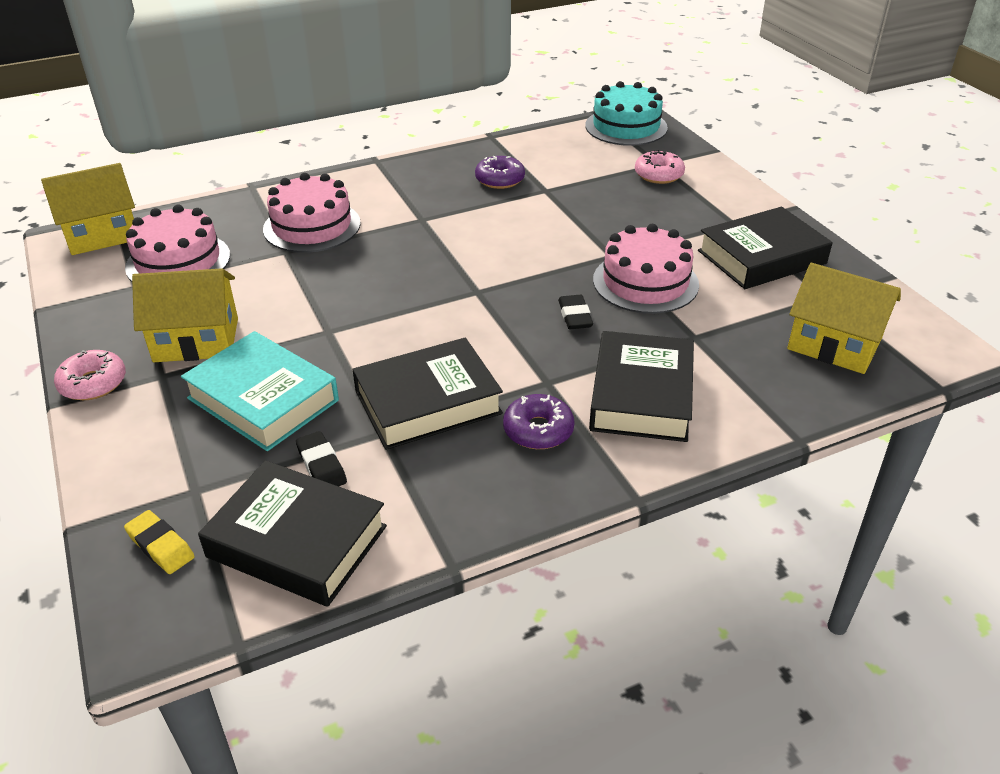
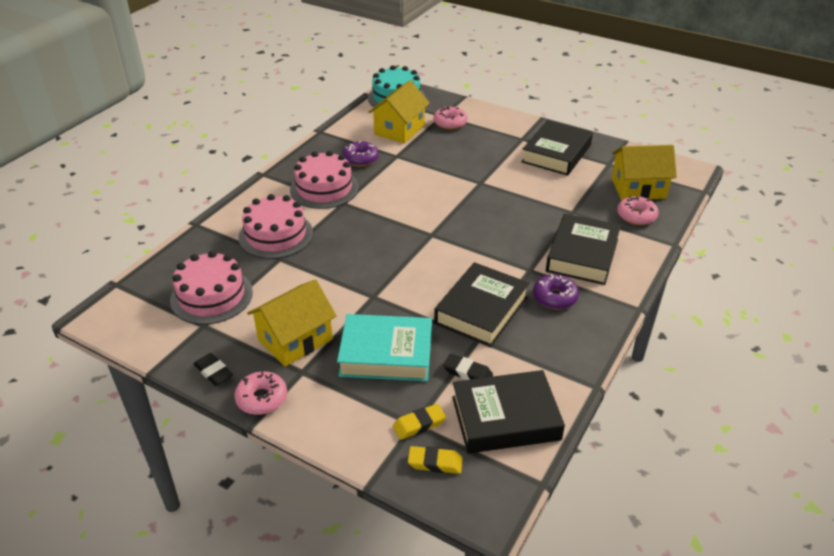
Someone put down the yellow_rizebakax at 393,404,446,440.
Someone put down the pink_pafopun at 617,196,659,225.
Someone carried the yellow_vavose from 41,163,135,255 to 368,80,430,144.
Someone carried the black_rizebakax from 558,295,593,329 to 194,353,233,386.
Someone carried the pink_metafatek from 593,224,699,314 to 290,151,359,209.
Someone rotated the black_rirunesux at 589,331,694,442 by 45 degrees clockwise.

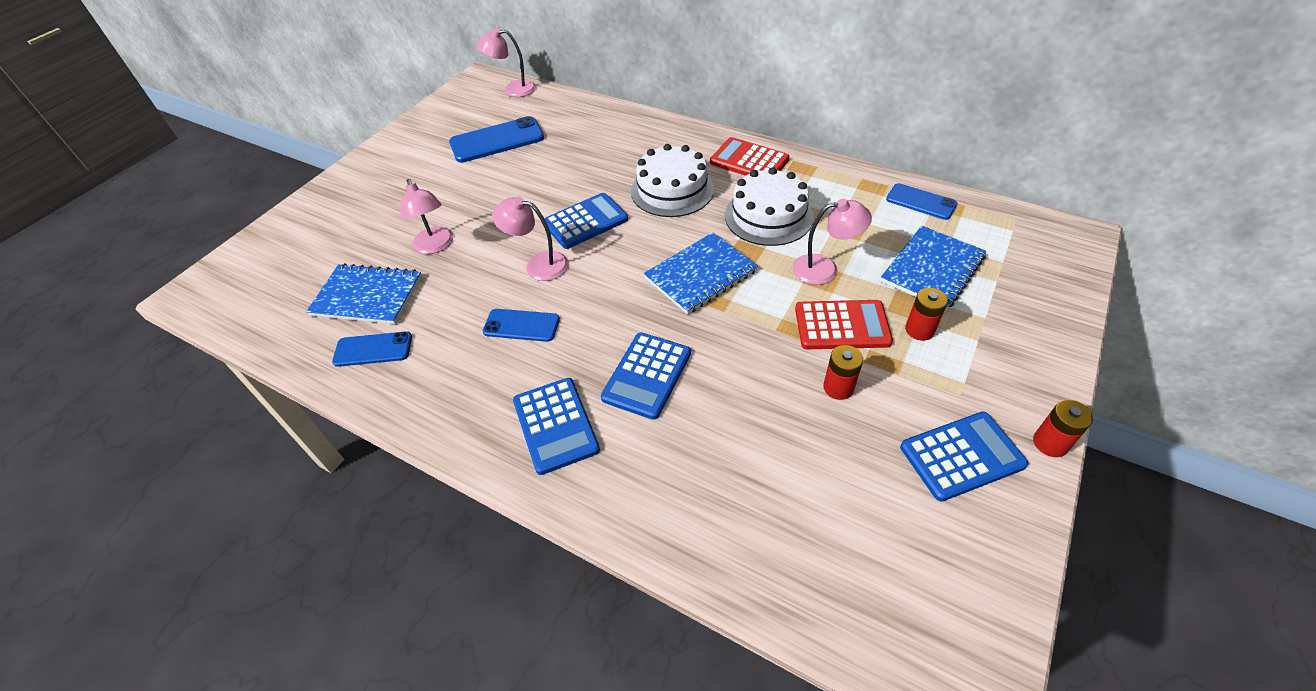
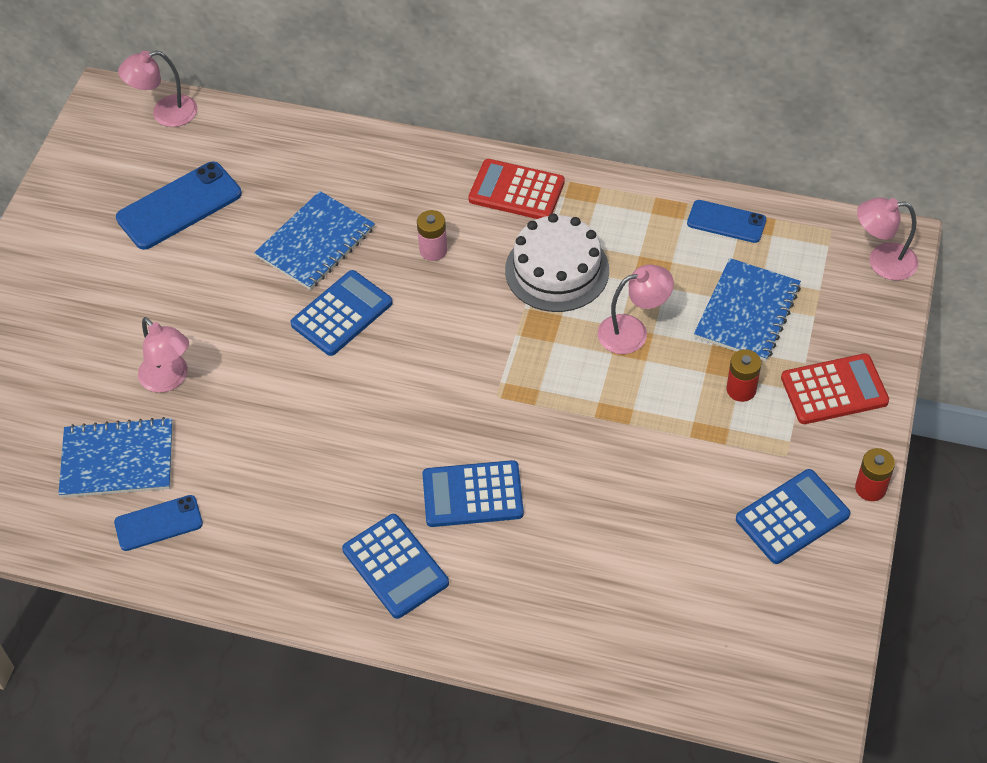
Someone took away the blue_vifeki at 483,309,560,342.
Someone took away the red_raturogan at 823,345,863,400.
Someone carried the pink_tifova from 492,197,569,281 to 857,197,918,280.
Someone carried the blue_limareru from 644,232,758,314 to 254,191,375,290.
Someone carried the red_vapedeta from 795,300,893,349 to 781,353,889,424.
Someone swapped the white_metafatek at 631,144,714,217 for the pink_raturogan at 417,210,447,261.
Someone rotated the blue_vapedeta at 601,332,691,420 by 75 degrees clockwise.

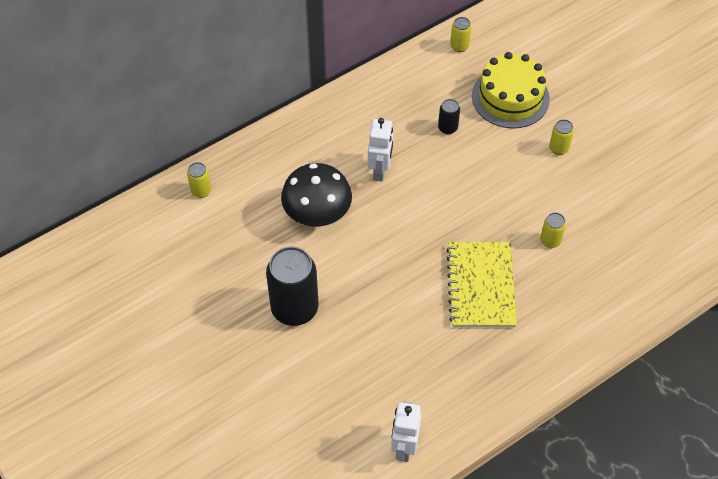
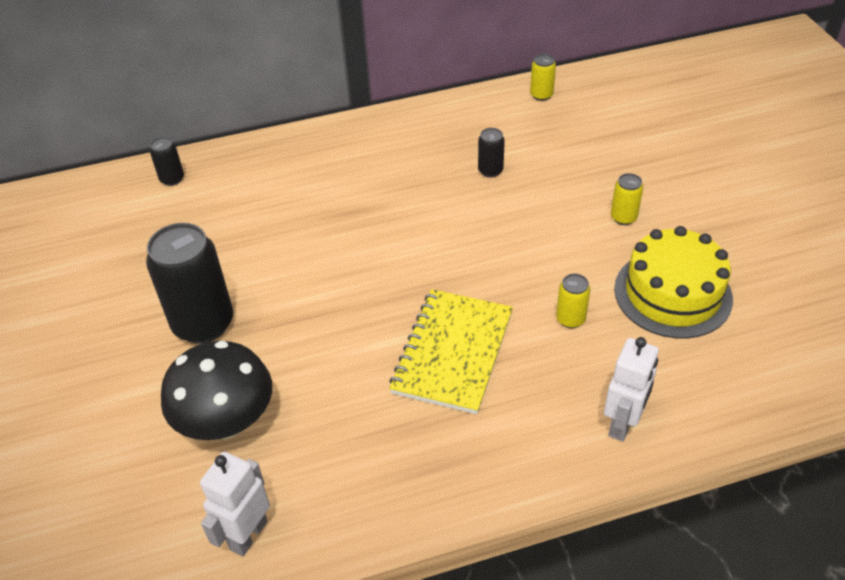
Someone carried the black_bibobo from 281,163,352,227 to 161,341,272,440.
Someone carried the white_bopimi from 368,118,393,181 to 604,337,659,442.
Someone carried the yellow_metafatek from 472,52,550,128 to 614,226,733,338.
Someone repainted the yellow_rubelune at 187,162,211,198, which became the black_rubelune at 150,137,184,186.

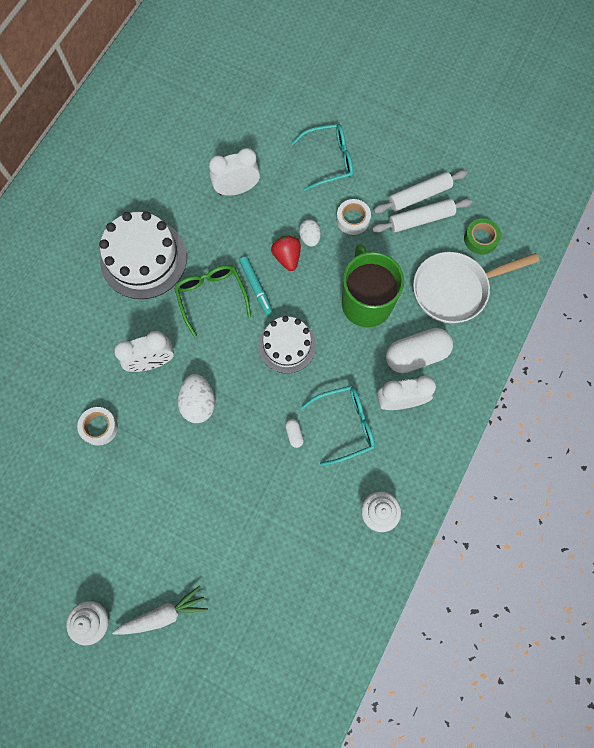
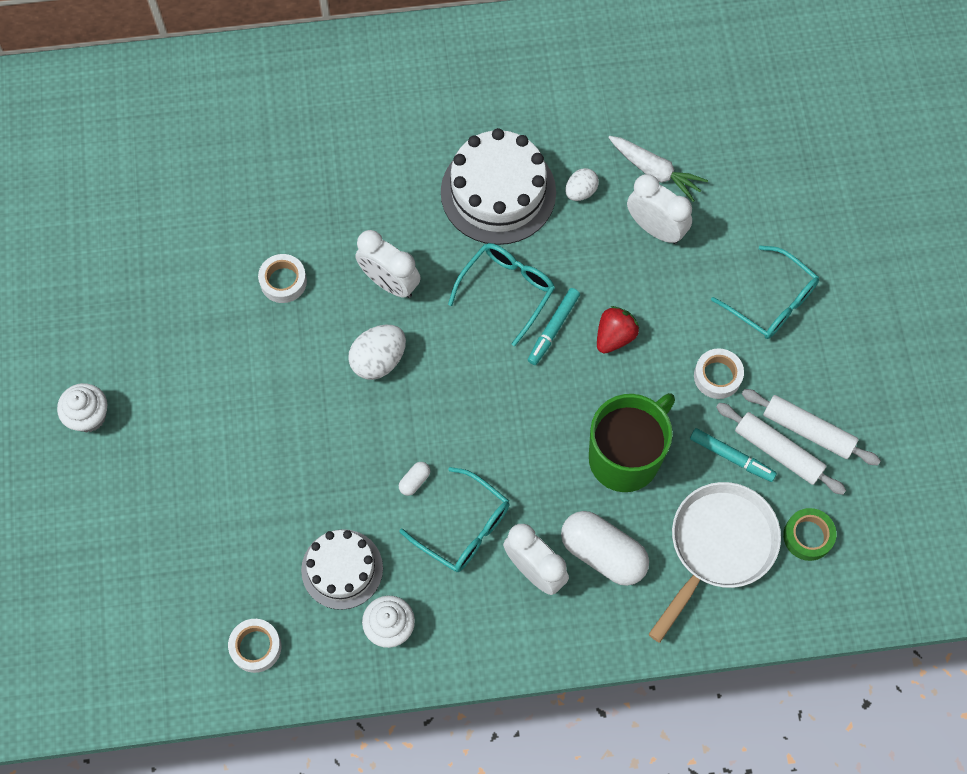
Someone put down the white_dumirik at 228,619,281,673.
Someone put down the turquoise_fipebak at 690,428,777,482.
Someone carried the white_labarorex from 112,586,208,635 to 608,136,708,202.
Someone carried the white_metafatek from 258,316,316,374 to 301,529,383,610.
Someone carried the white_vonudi from 299,219,321,247 to 565,168,599,201.
Someone repainted the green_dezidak at 174,265,251,337, which became the turquoise_dezidak at 448,243,555,346.
Someone rotated the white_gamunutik at 413,252,540,323 by 90 degrees clockwise.

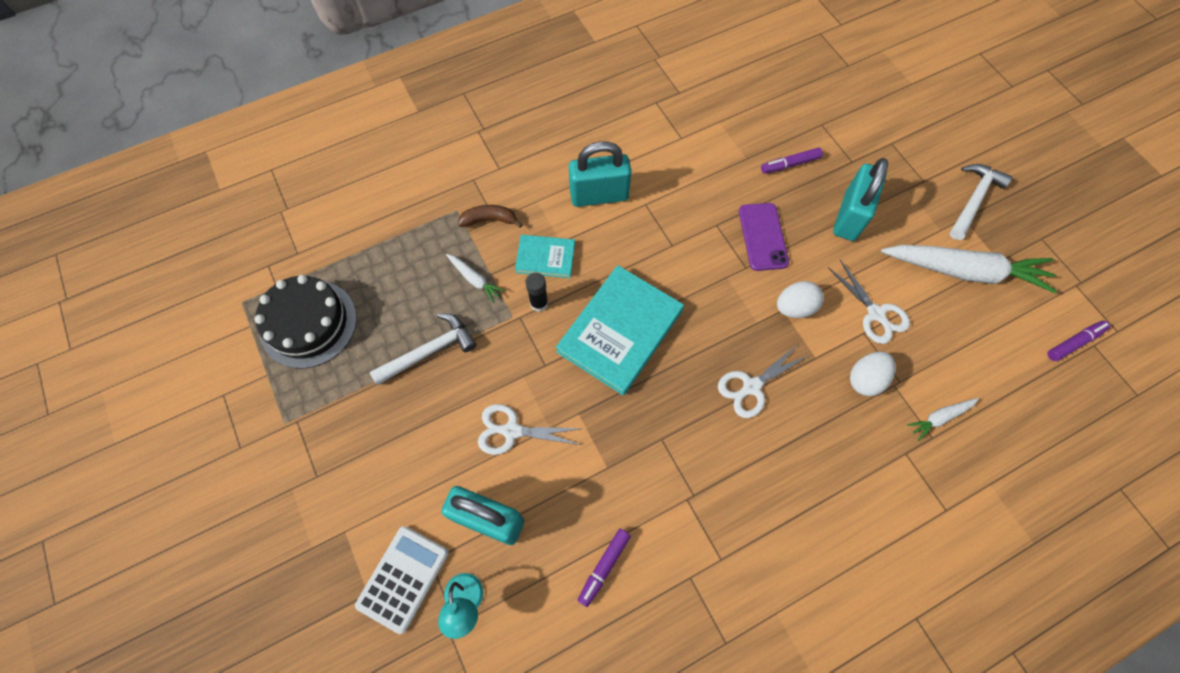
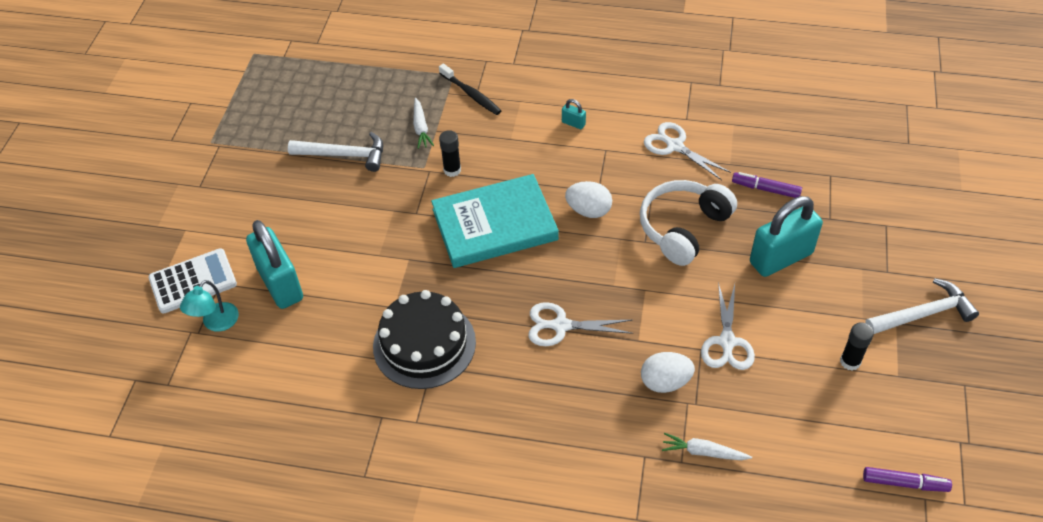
Someone took away the turquoise_rirunesux at 515,235,575,278.
Someone took away the purple_fipebak at 578,529,631,607.
Someone carried the black_metafatek from 255,275,357,369 to 373,290,476,389.
Someone carried the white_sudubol from 478,404,581,455 to 644,122,731,180.
Someone carried the white_vonudi from 777,281,824,318 to 565,181,612,218.
Someone swapped the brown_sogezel at 458,205,523,228 for the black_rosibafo at 439,64,501,115.
Someone swapped the purple_vifeki at 739,203,789,271 for the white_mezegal at 640,180,737,266.
Someone swapped the white_labarorex at 881,245,1057,293 for the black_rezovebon at 840,322,874,370.
Someone scaled the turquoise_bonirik at 569,141,632,207 by 0.41.

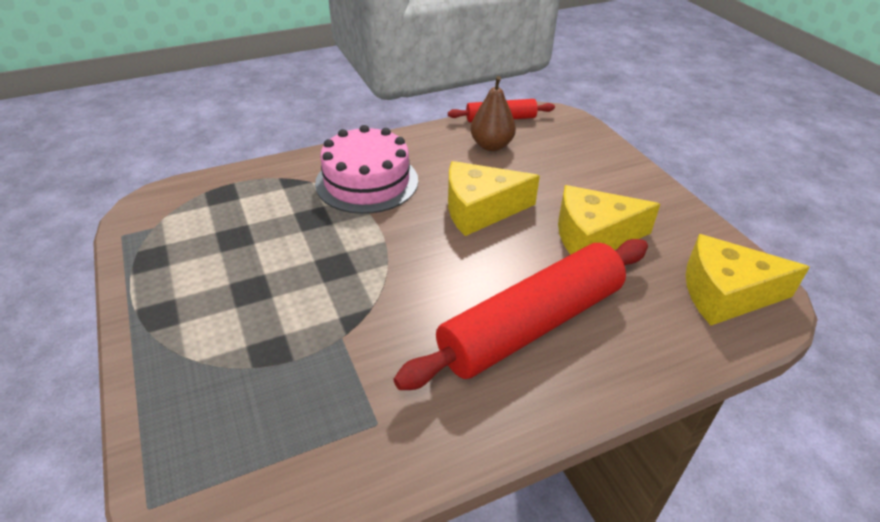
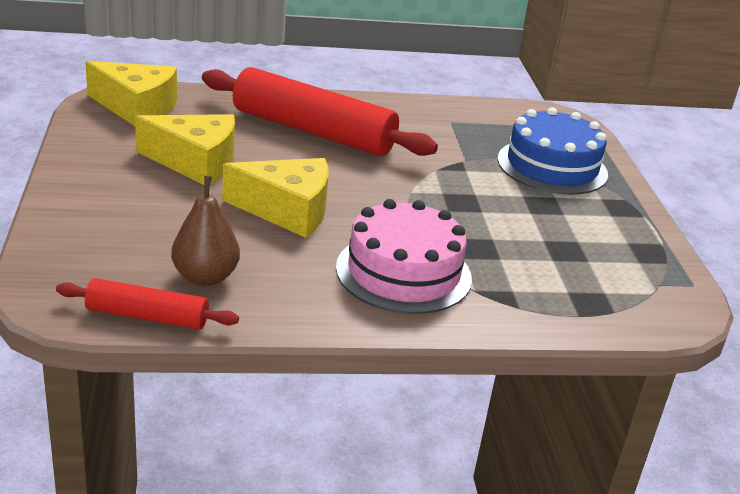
Someone put down the blue_metafatek at 497,107,608,195.
Someone rotated the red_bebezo at 394,239,648,390 by 45 degrees clockwise.

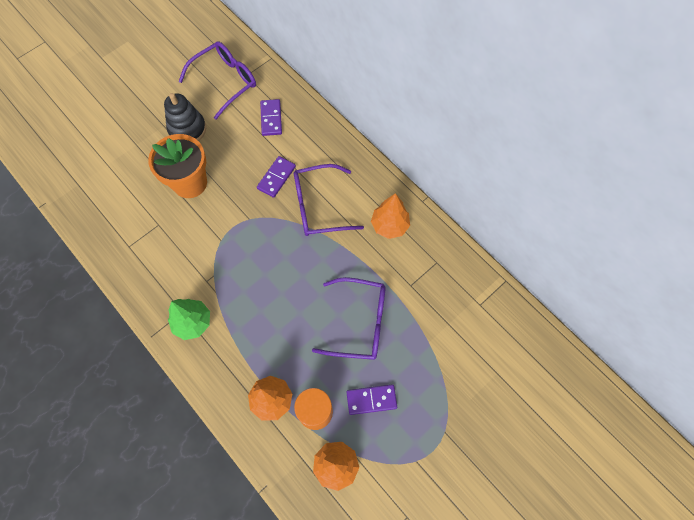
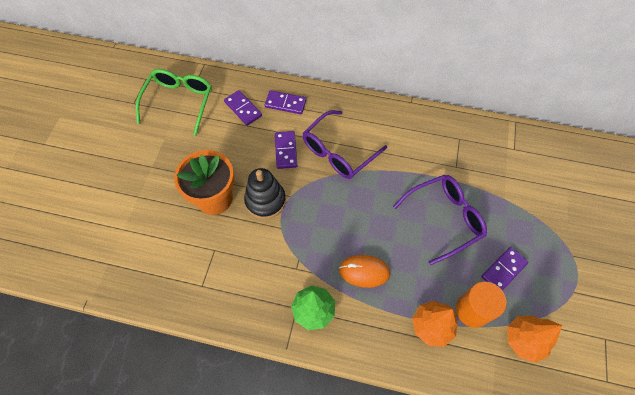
Someone took away the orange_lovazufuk at 371,193,410,239.
Someone put down the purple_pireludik at 265,90,306,114.
Someone put down the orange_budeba at 339,255,390,288.
Someone carried the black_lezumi from 164,93,206,141 to 244,168,286,219.
Someone repainted the purple_dezidak at 178,41,256,119, which became the green_dezidak at 136,69,212,136.

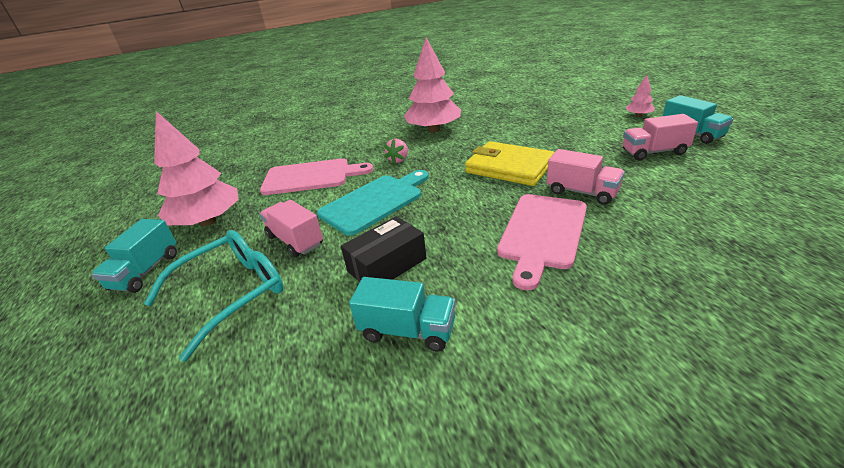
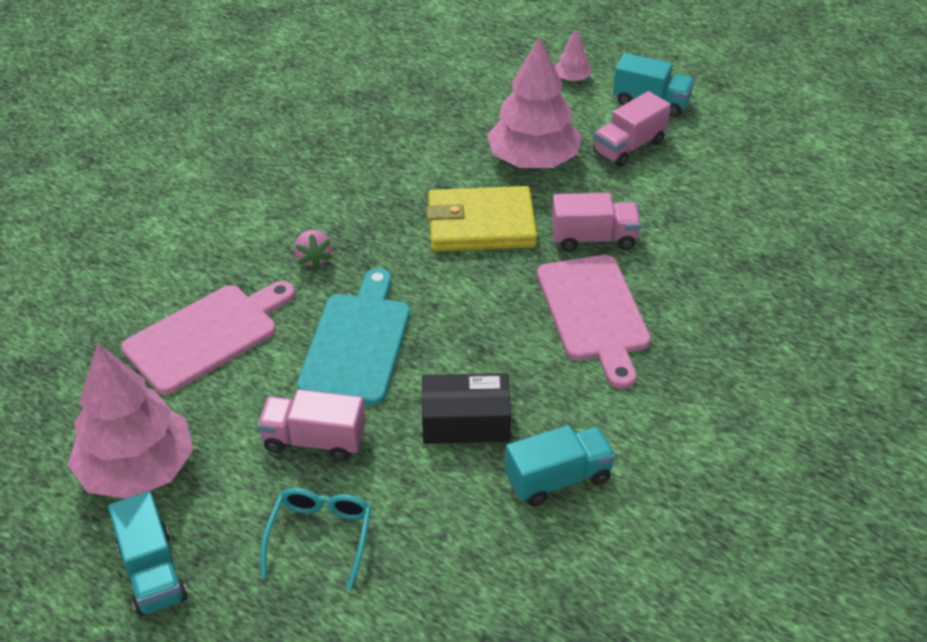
Someone carried the pink_lovazufuk from 404,37,461,132 to 487,36,582,168.
Someone rotated the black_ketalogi at 341,216,427,282 by 75 degrees clockwise.
Someone scaled the turquoise_dezidak at 144,230,283,362 by 0.64.

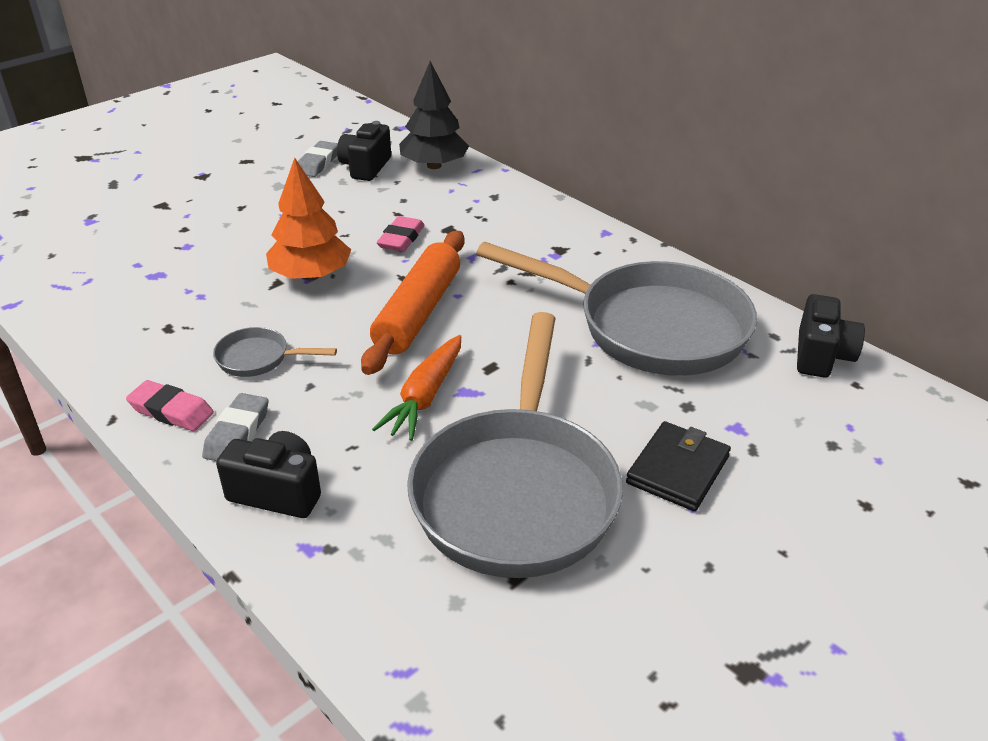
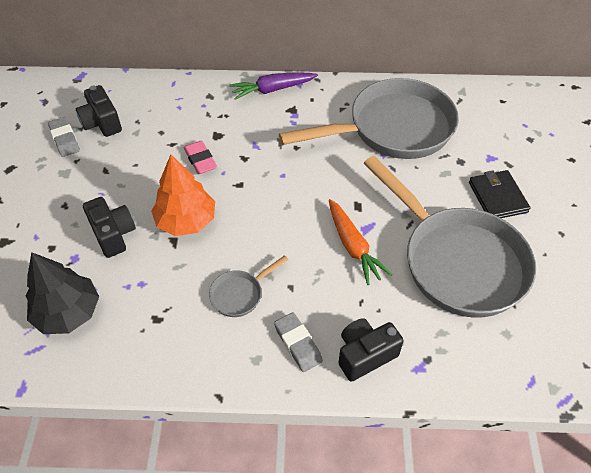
Someone took away the pink_rizebakax at 126,380,214,431.
Someone took away the orange_bebezo at 361,231,465,375.
Someone put down the purple_labarorex at 230,73,318,100.
Someone carried the black_lovazufuk from 399,61,469,169 to 26,252,99,334.
Someone carried the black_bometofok from 797,294,865,378 to 83,197,136,258.

